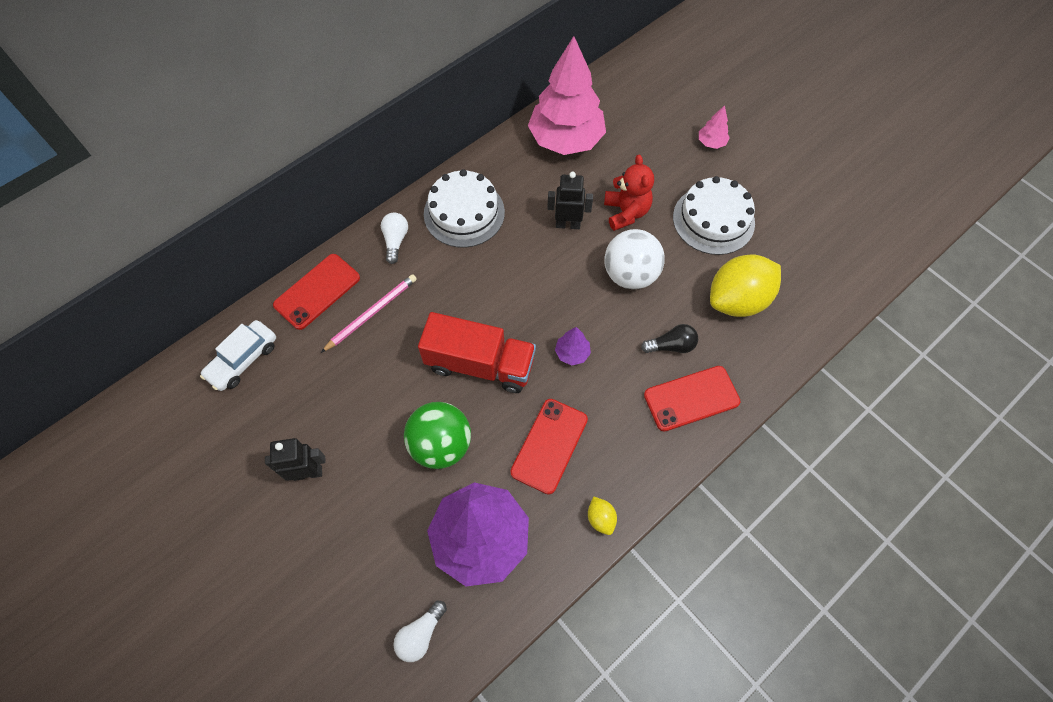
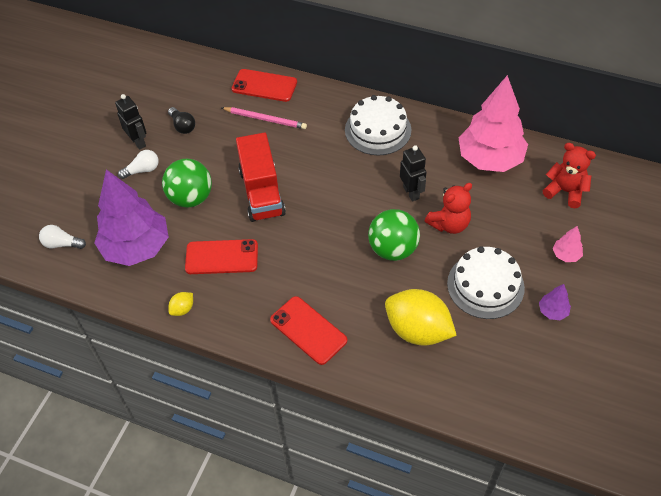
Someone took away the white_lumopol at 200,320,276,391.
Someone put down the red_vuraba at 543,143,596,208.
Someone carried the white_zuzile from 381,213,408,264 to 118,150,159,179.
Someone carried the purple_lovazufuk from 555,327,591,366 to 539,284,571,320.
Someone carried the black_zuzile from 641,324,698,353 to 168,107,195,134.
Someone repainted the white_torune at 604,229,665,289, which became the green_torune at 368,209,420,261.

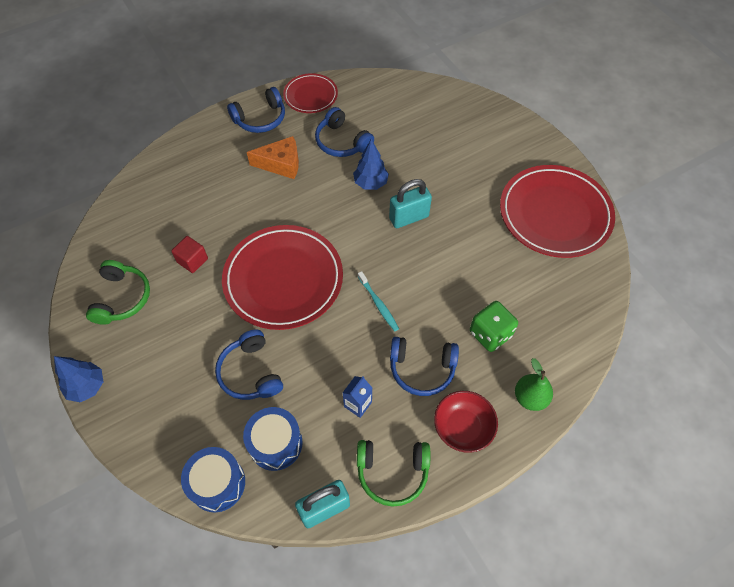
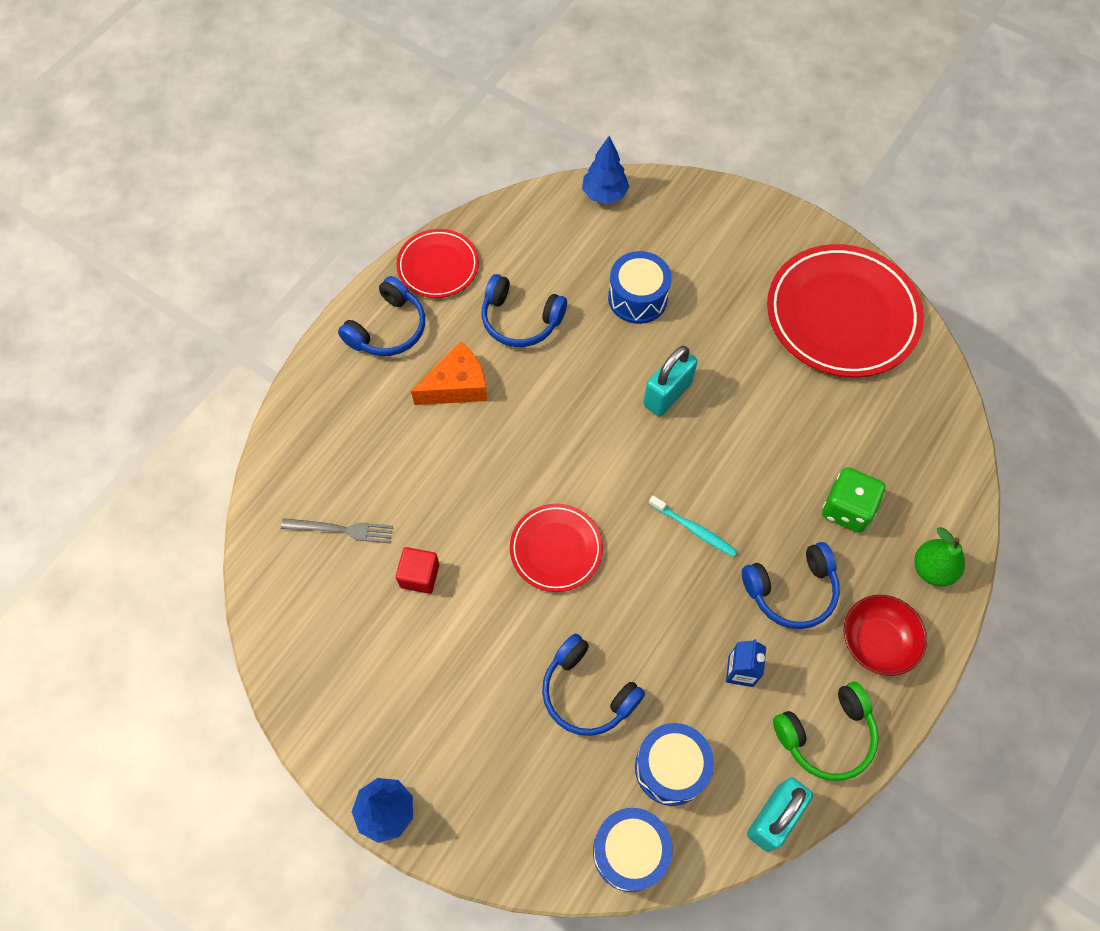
Someone took away the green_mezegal at 86,260,150,325.
Someone put down the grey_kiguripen at 281,518,393,543.
Someone put down the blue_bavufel at 608,251,672,324.
Someone carried the blue_lovazufuk from 353,139,389,190 to 582,136,629,204.
Someone scaled the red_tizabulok at 222,225,343,330 by 0.55.

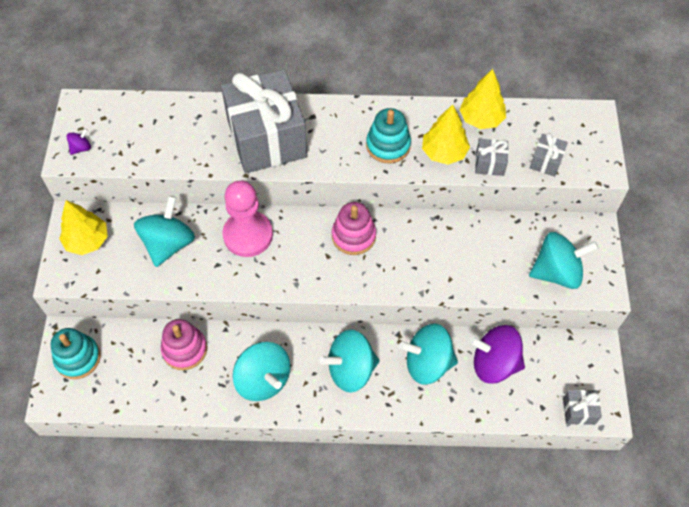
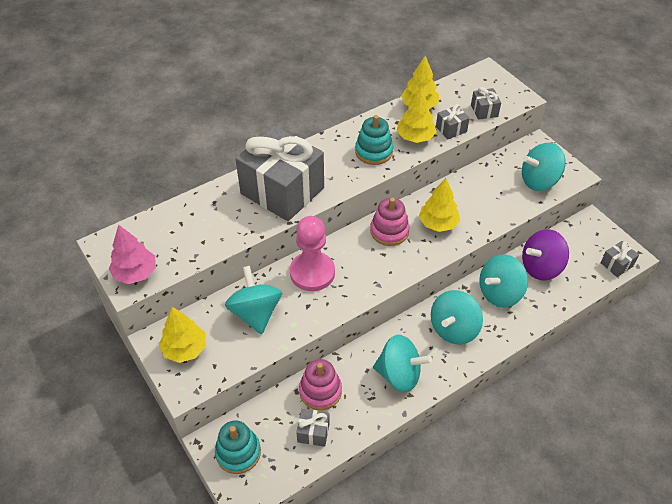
Someone put down the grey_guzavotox at 296,409,330,447.
Someone put down the yellow_lovazufuk at 419,178,460,232.
Someone swapped the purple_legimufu at 66,129,91,155 for the pink_lovazufuk at 109,225,156,284.
Someone rotated the turquoise_legimufu at 529,232,599,289 by 150 degrees counterclockwise.

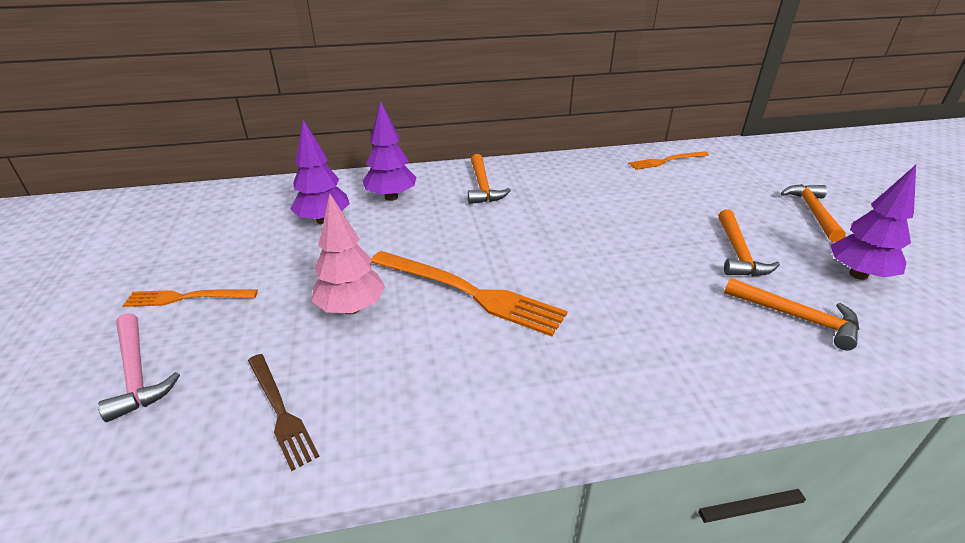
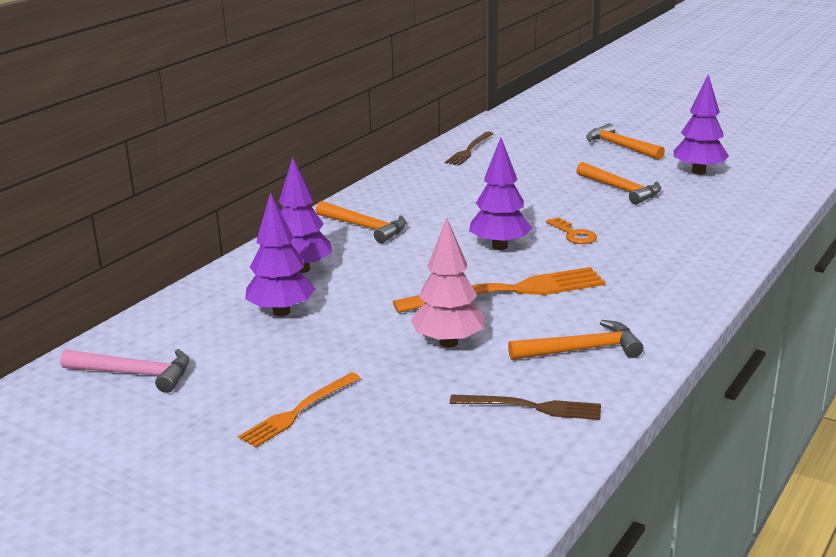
Someone put down the purple_lovazufuk at 469,138,532,250.
Someone put down the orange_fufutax at 546,217,597,244.
Someone carried the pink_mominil from 98,313,180,422 to 60,349,189,393.
Someone carried the orange_mominil from 724,278,859,351 to 508,320,643,360.
Someone repainted the orange_kiguripen at 628,151,709,170, which became the brown_kiguripen at 445,132,493,166.

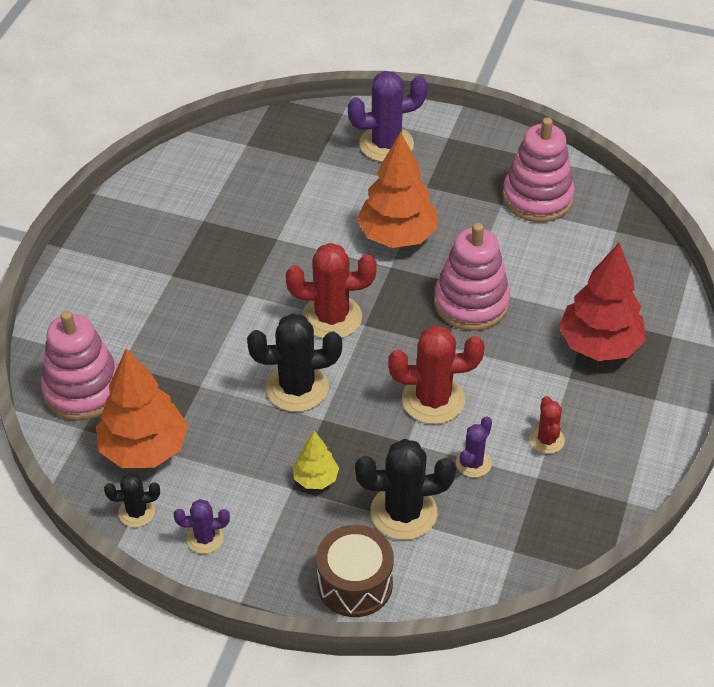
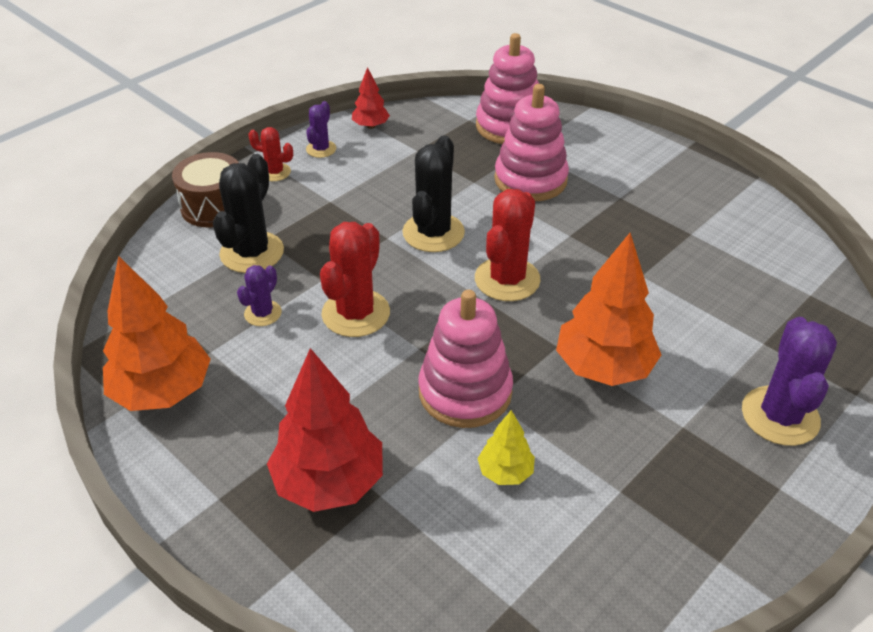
Someone carried the orange_lovazufuk from 96,349,188,468 to 103,256,210,411.
Someone carried the yellow_lovazufuk from 292,431,339,489 to 477,410,535,485.
Someone carried the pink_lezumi from 503,117,575,222 to 494,84,569,201.
Someone carried the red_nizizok from 529,396,565,454 to 248,127,293,181.
Someone swapped the black_nizizok at 104,473,160,527 for the red_lovazufuk at 352,67,390,129.
Someone rotated the purple_nizizok at 456,416,492,478 by 60 degrees clockwise.

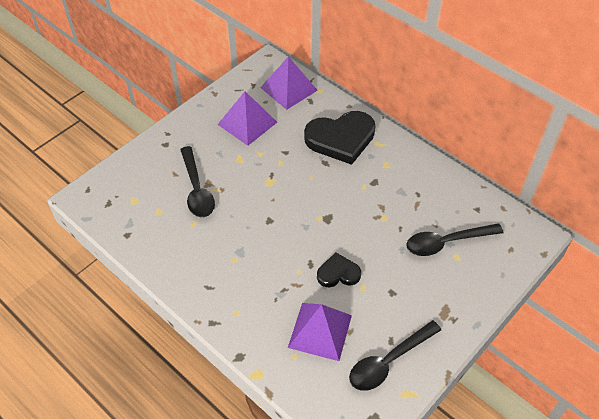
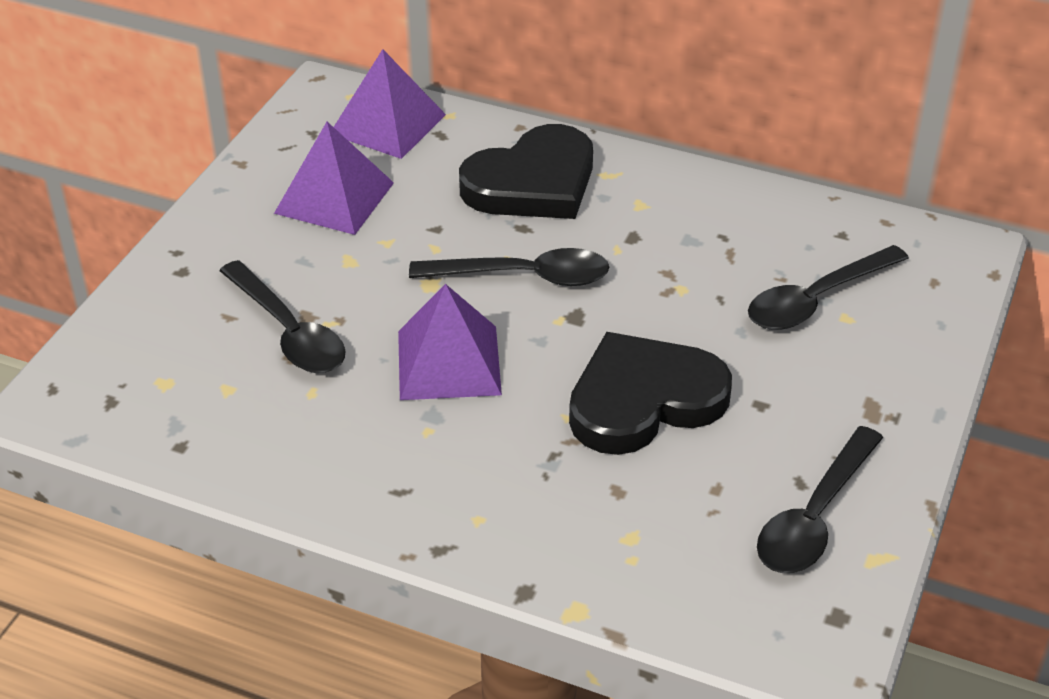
Someone put down the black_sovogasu at 409,248,609,286.
Someone carried the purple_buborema from 288,303,352,361 to 398,284,502,400.
Someone scaled the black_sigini at 317,253,361,287 by 1.87.

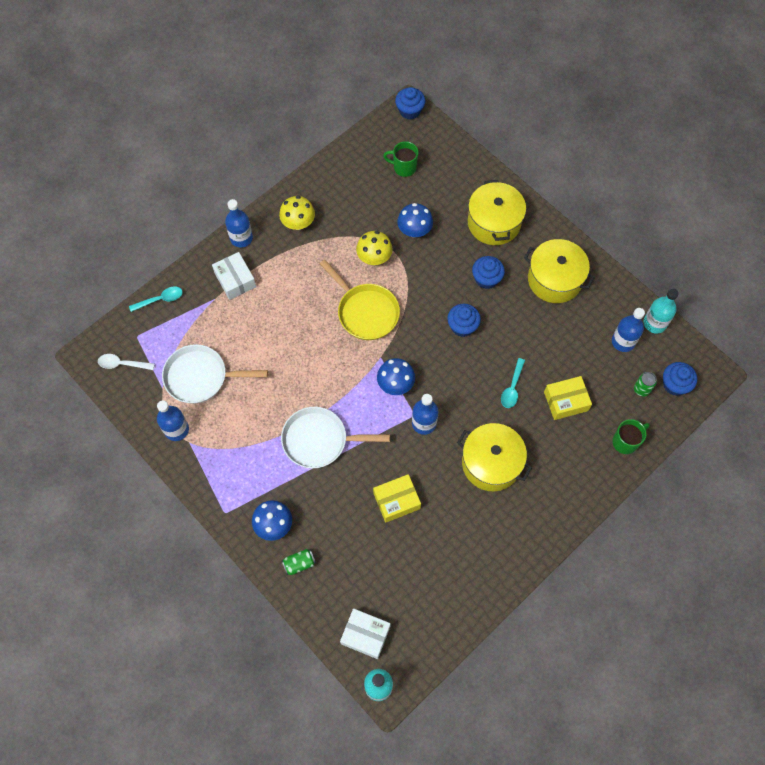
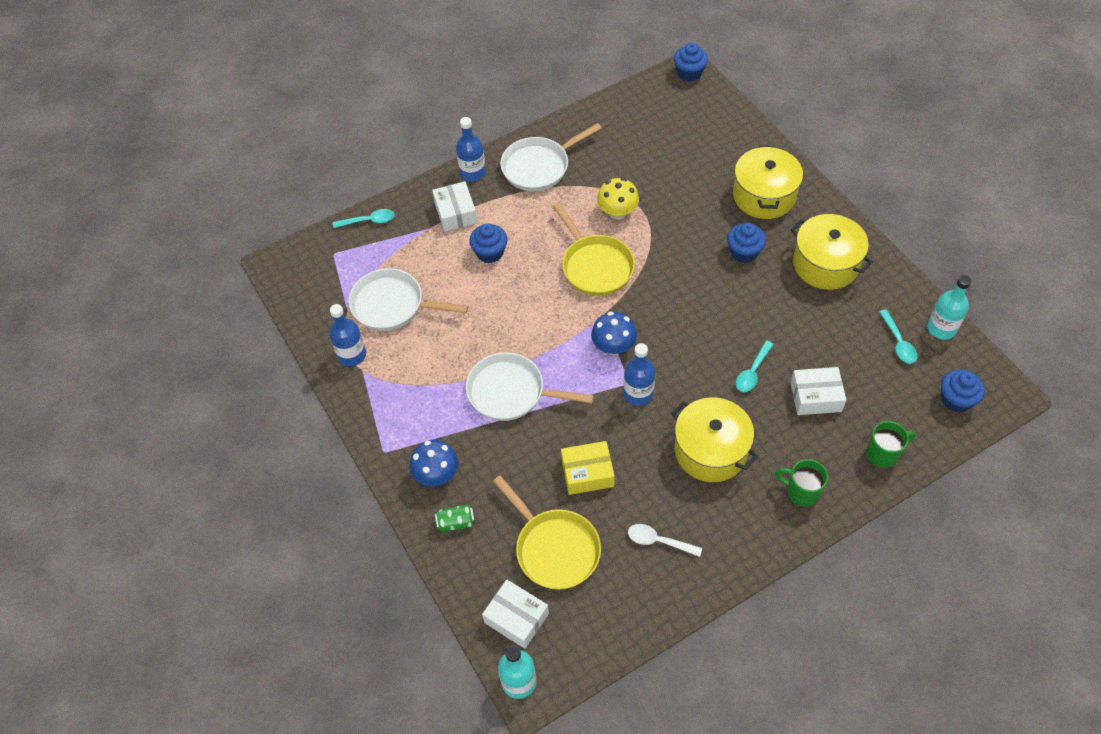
Someone took away the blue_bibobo at 397,203,433,237.
Someone took away the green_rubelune at 634,372,657,397.
Someone put down the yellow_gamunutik at 493,476,601,590.
Someone carried the white_sovogasu from 98,354,155,370 to 628,524,702,557.
Someone carried the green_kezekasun from 383,141,418,177 to 775,459,828,507.
Someone carried the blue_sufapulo from 447,304,481,337 to 469,224,508,263.
Someone swapped the yellow_bibobo at 279,196,315,230 for the white_gamunutik at 500,123,602,191.
Someone swapped the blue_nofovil at 612,308,645,352 for the turquoise_sovogasu at 879,309,917,364.
Someone repainted the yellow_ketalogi at 544,376,592,420, which became the white_ketalogi at 790,367,846,415.

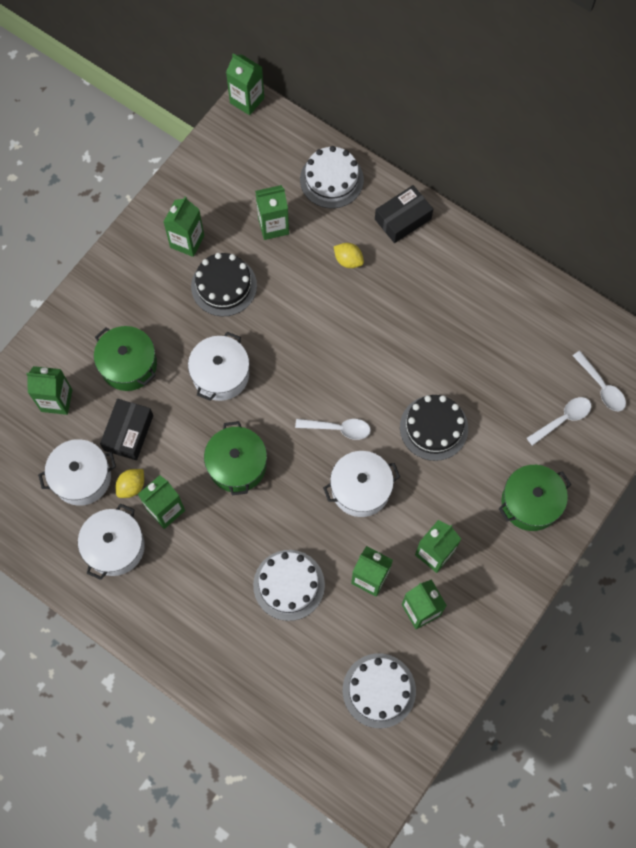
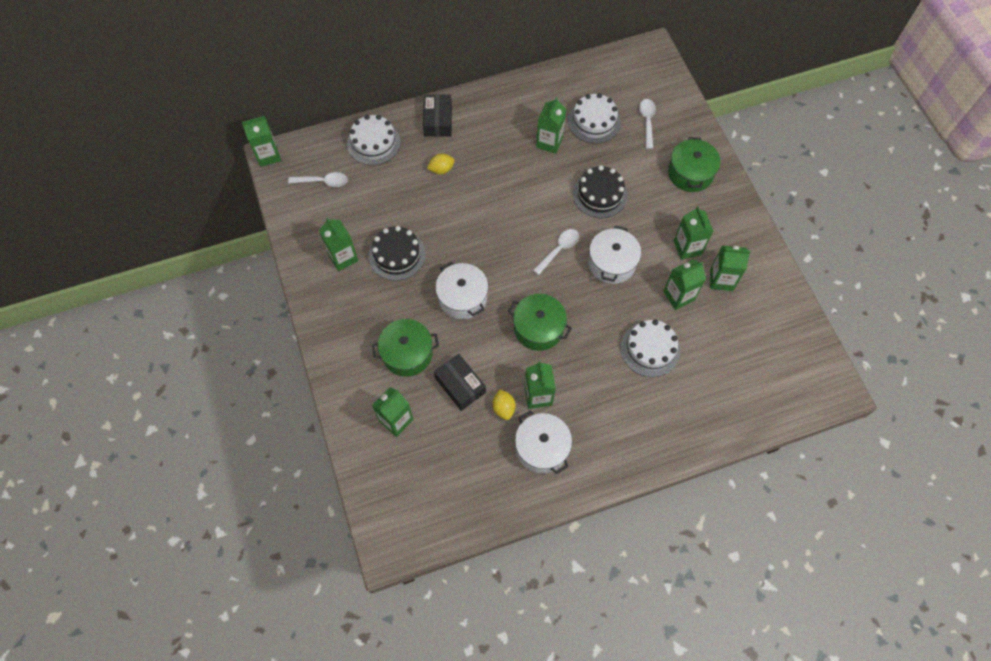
Someone took away the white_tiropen at 38,439,116,506.
Someone carried the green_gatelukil from 255,185,289,240 to 536,97,566,154.
Someone carried the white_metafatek from 343,653,416,728 to 568,93,621,144.
Someone carried the white_sovogasu from 573,351,626,411 to 288,172,348,187.

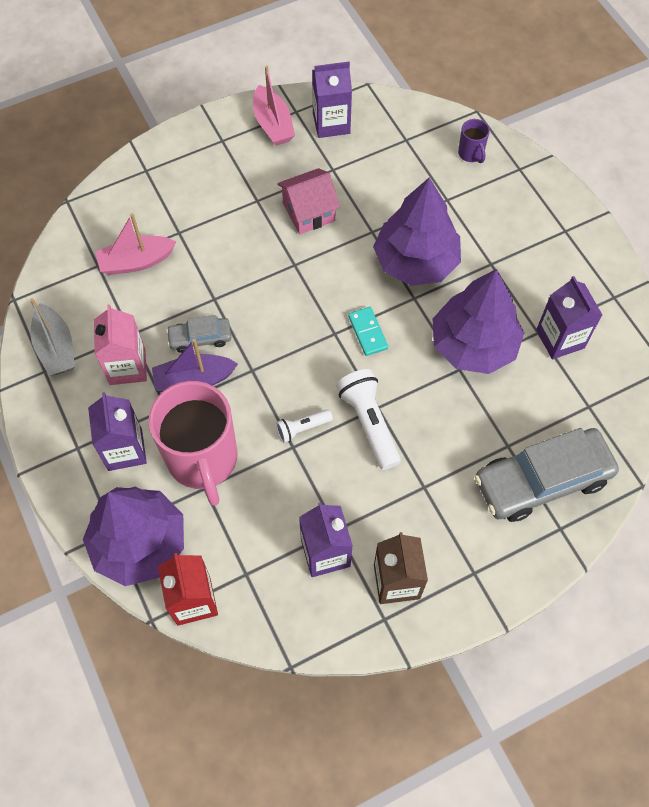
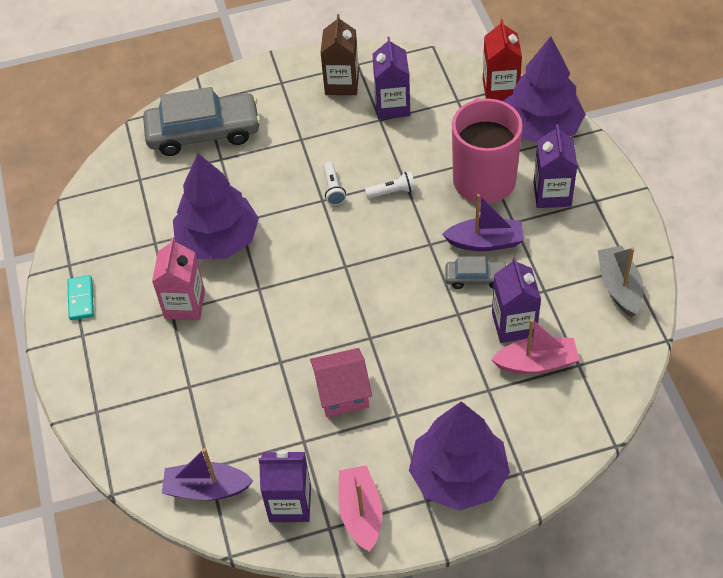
Someone took away the purple_kezekasun at 458,119,490,163.
Someone put down the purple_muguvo at 162,448,253,501.
Someone carried the pink_gatelukil from 94,304,147,385 to 152,237,205,320.
Someone carried the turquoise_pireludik from 348,307,388,356 to 67,275,94,320.
Someone carried the purple_lovazufuk from 373,177,461,286 to 409,401,510,511.
Someone carried the purple_gatelukil from 536,276,602,359 to 492,257,541,343.
Someone scaled the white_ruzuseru at 336,369,401,470 by 0.56.

